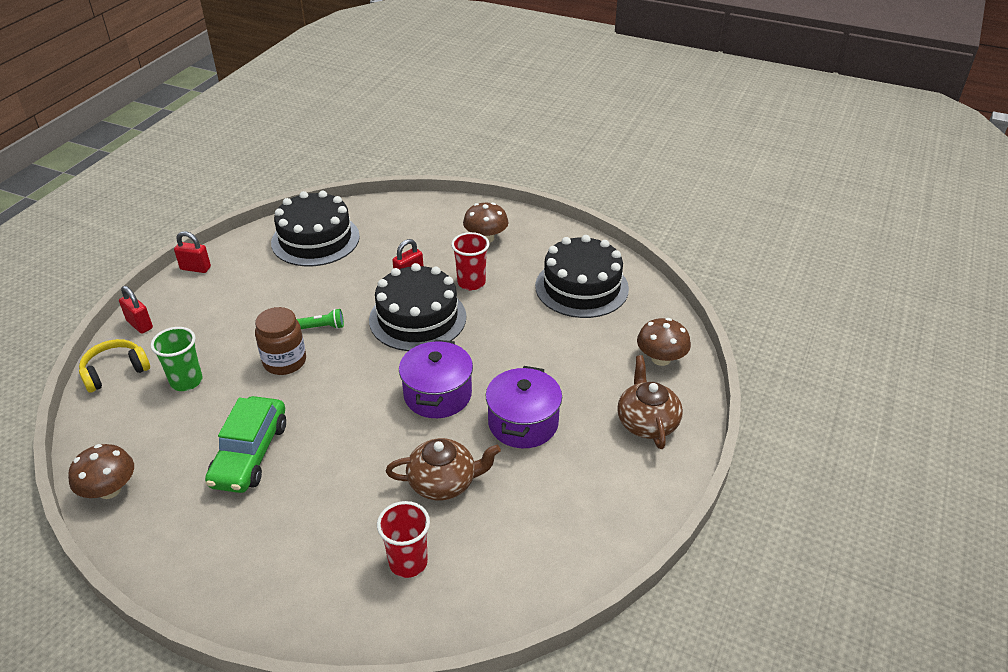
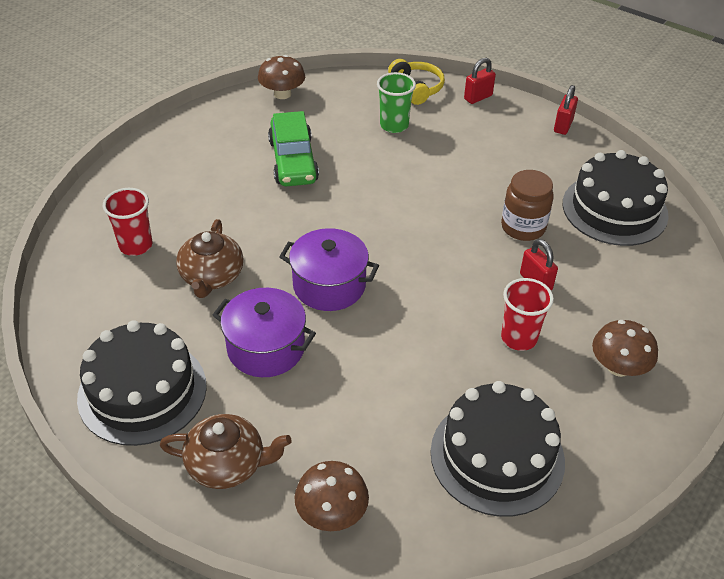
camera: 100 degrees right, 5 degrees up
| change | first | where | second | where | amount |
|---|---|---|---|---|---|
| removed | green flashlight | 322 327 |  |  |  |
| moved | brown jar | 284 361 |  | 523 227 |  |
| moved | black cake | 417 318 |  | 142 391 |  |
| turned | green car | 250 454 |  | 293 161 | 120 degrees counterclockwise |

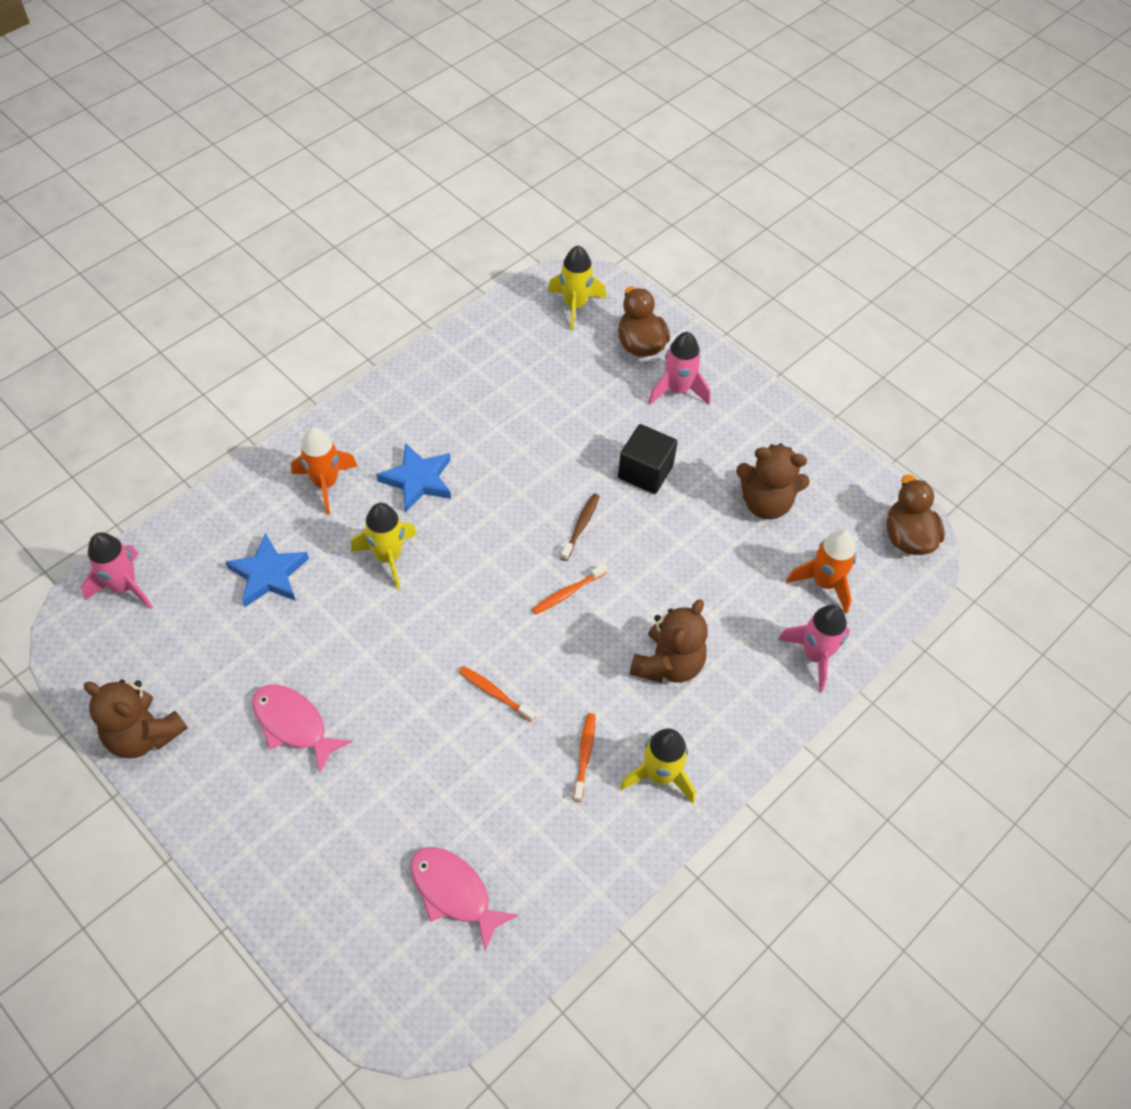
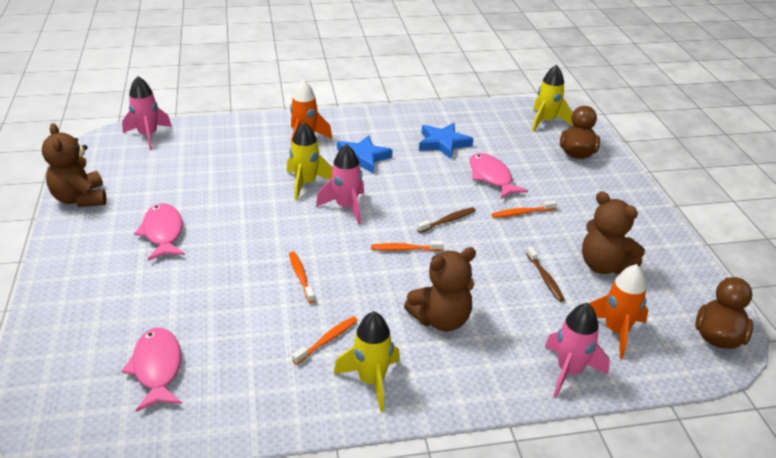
camera: 35 degrees right, 20 degrees down
| change | first | where | second | where | amount |
|---|---|---|---|---|---|
| added |  |  | pink fish | 491 177 |  |
| added |  |  | brown toothbrush | 545 278 |  |
| moved | blue star | 269 574 |  | 443 143 |  |
| moved | pink rocket | 677 390 |  | 346 207 |  |
| replaced | black cube | 645 472 | orange toothbrush | 522 213 |  |

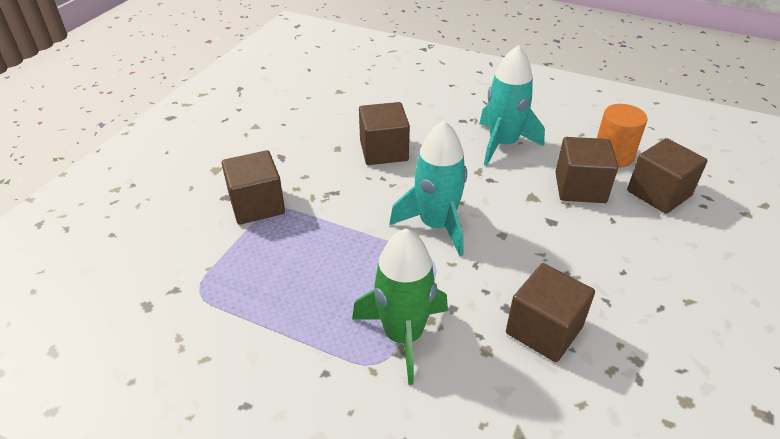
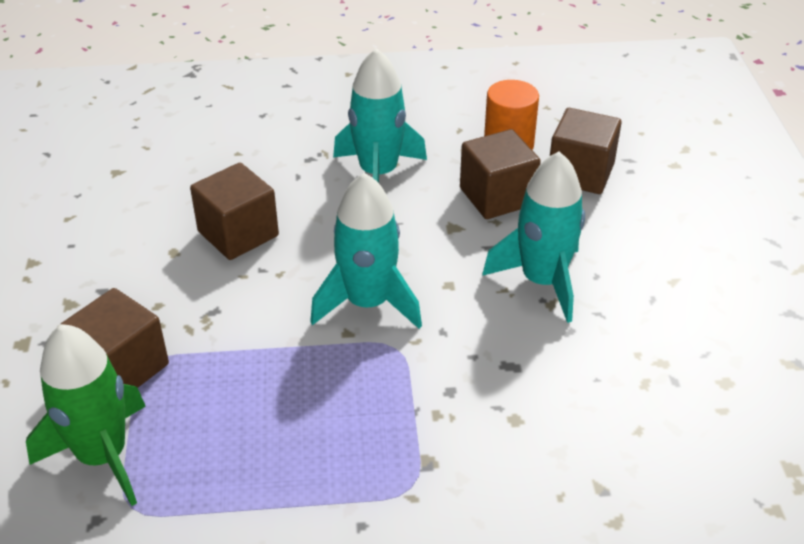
camera: 30 degrees left, 0 degrees up
| change | first | where | second | where | amount |
|---|---|---|---|---|---|
| removed | brown cube | 544 330 |  |  |  |
| added |  |  | turquoise rocket | 542 281 |  |
| moved | green rocket | 403 335 |  | 103 455 |  |

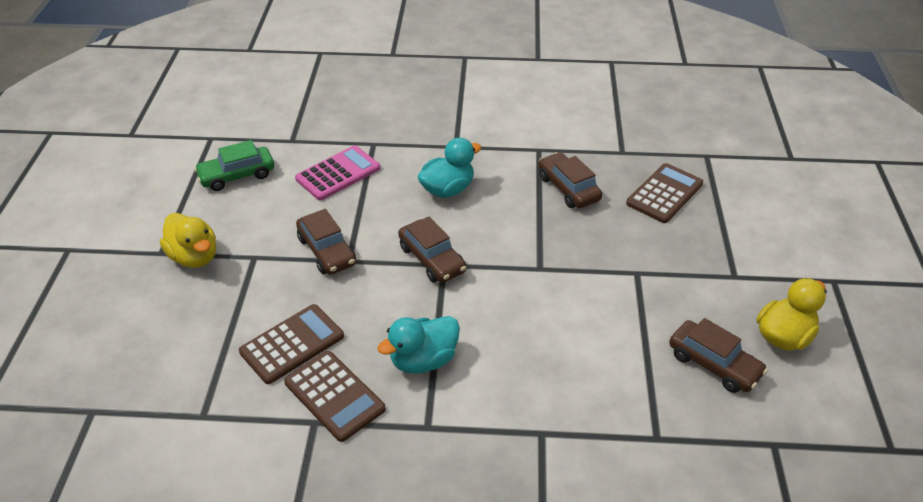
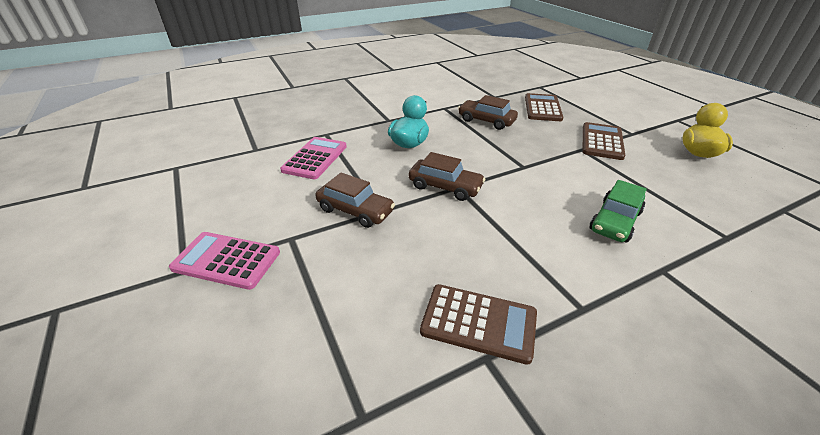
camera: 30 degrees left, 5 degrees down
| change | first | where | second | where | amount |
|---|---|---|---|---|---|
| removed | turquoise duck | 423 360 |  |  |  |
| removed | brown car | 714 364 |  |  |  |
| moved | green car | 237 175 |  | 615 221 |  |
| moved | brown calculator | 292 344 |  | 602 141 |  |
| replaced | yellow duck | 194 257 | pink calculator | 226 260 |  |

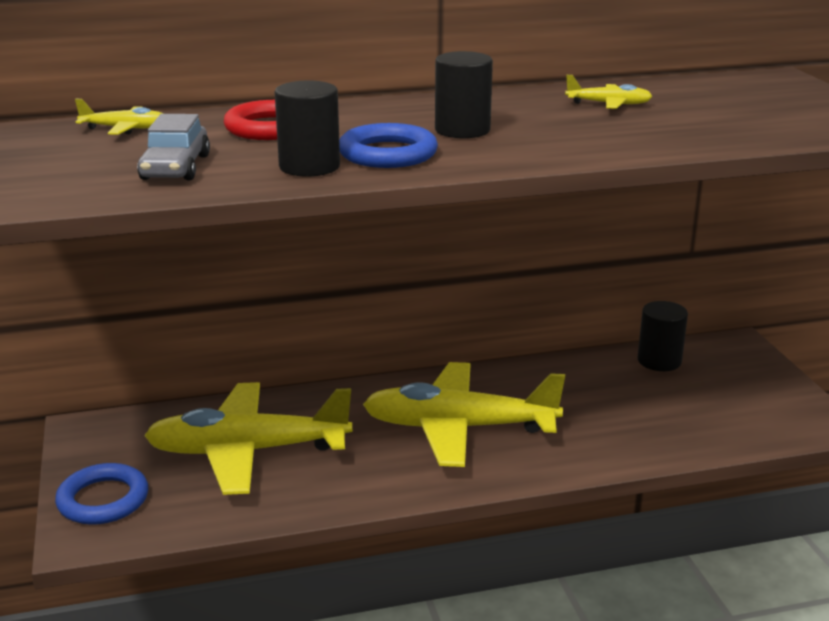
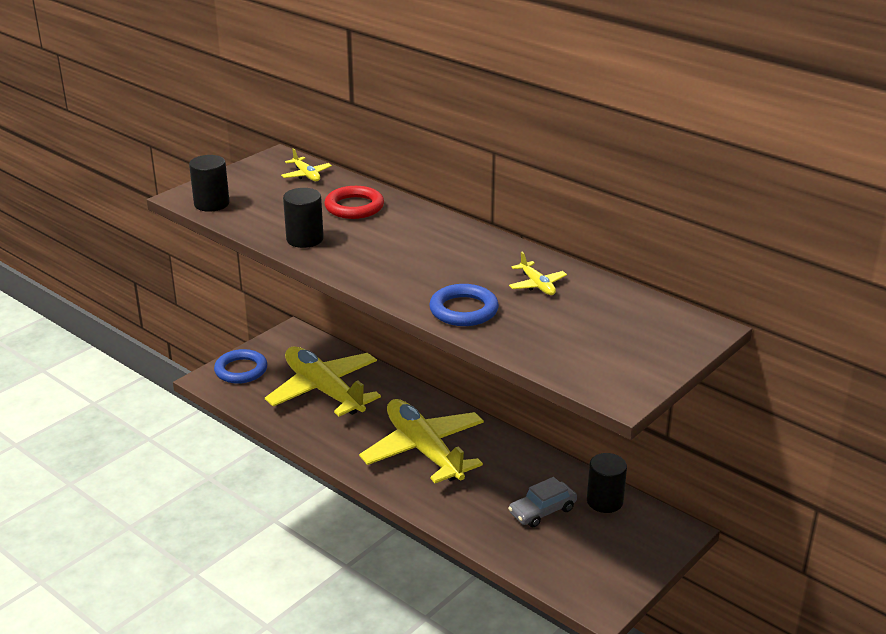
camera: 55 degrees right, 5 degrees up
| change | first | where | second | where | amount |
|---|---|---|---|---|---|
| moved | grey car | 175 167 |  | 542 511 |  |
| moved | blue ring | 388 154 |  | 463 310 |  |
| moved | black cylinder | 462 130 |  | 211 204 |  |

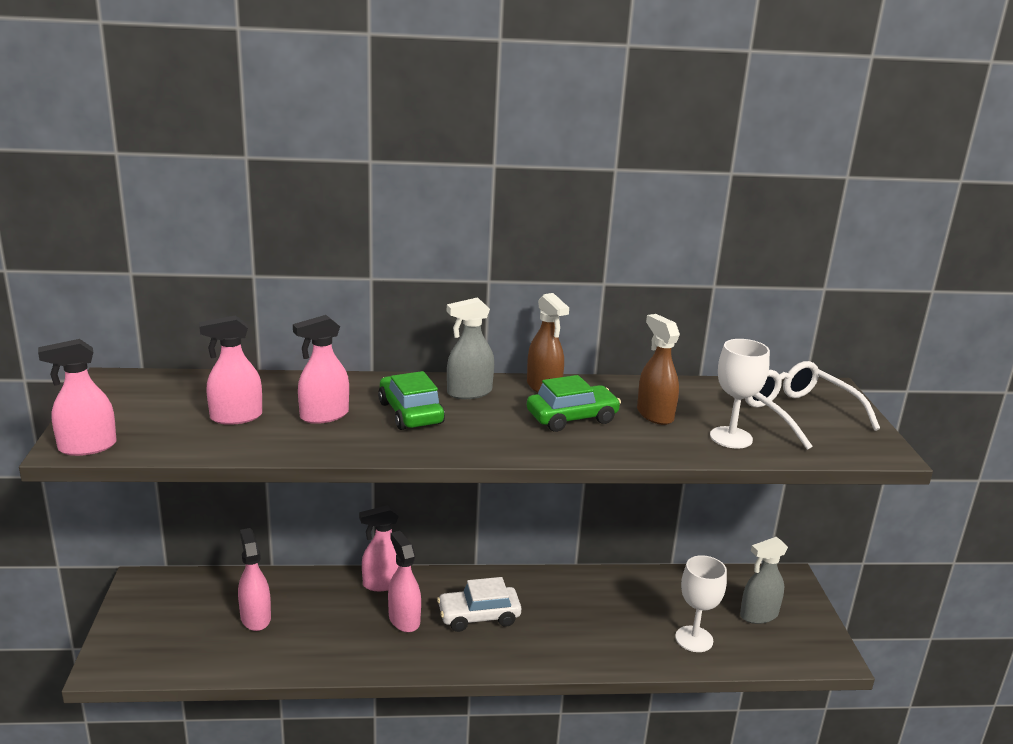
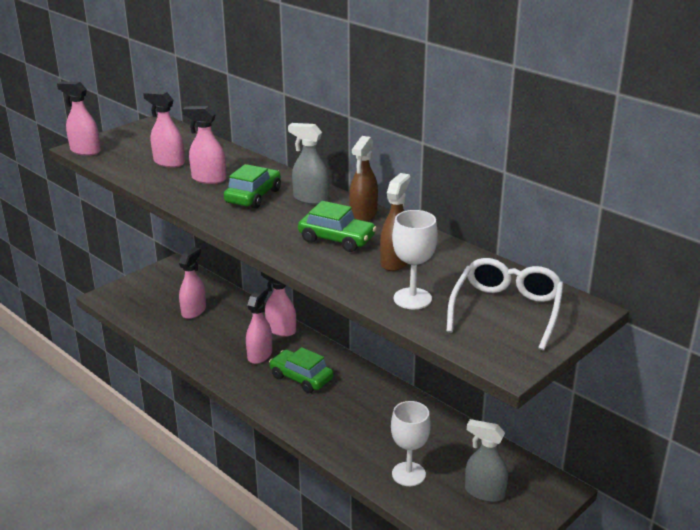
camera: 50 degrees right, 5 degrees up
| change | first | where | second | where | amount |
|---|---|---|---|---|---|
| recoloured | white car | 479 616 | green car | 301 378 |  |

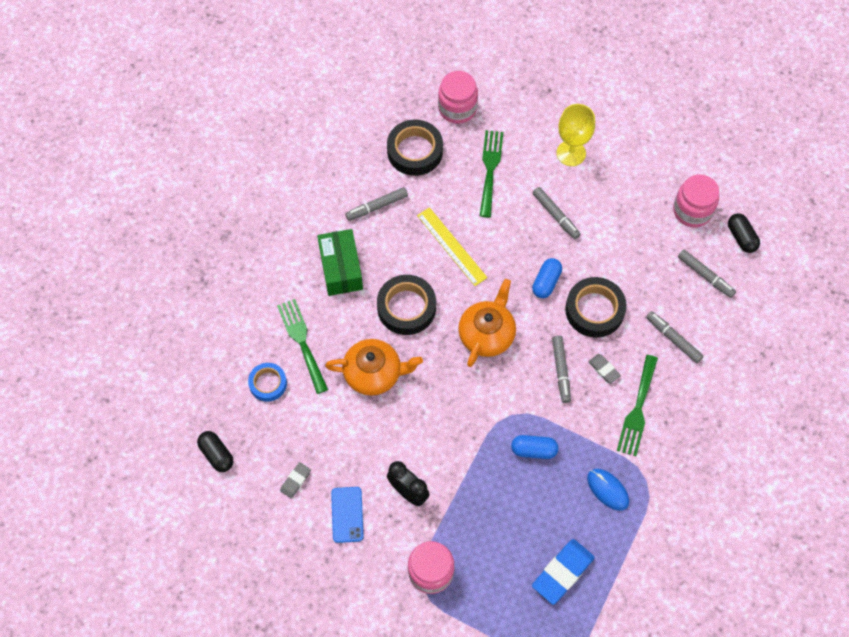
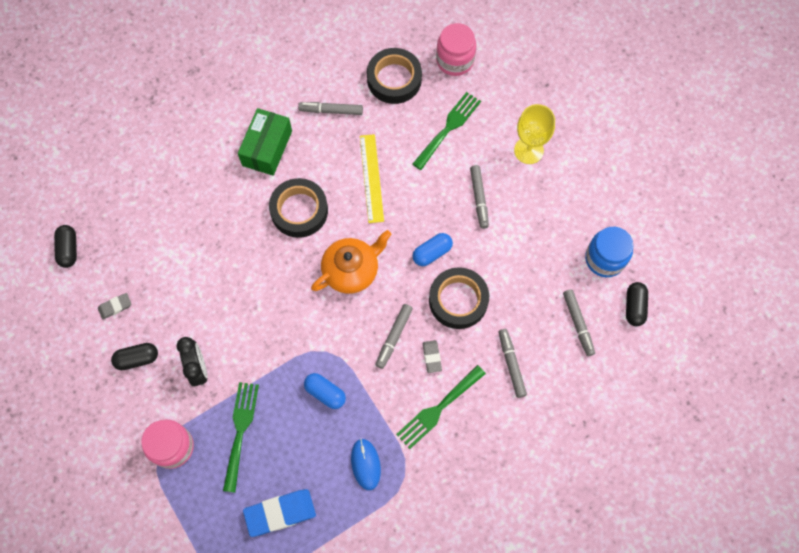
camera: 30 degrees right, 5 degrees up
| change | first | where | second | where | amount |
|---|---|---|---|---|---|
| removed | blue tape | 268 383 |  |  |  |
| removed | orange teapot | 374 373 |  |  |  |
| moved | green fork | 302 342 |  | 240 431 |  |
| replaced | blue phone | 347 514 | black capsule | 137 359 |  |
| recoloured | pink jar | 692 211 | blue jar | 605 259 |  |

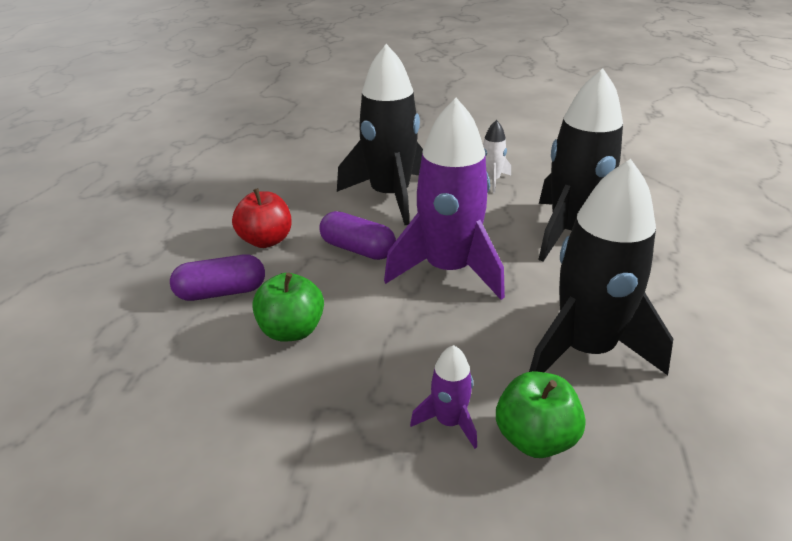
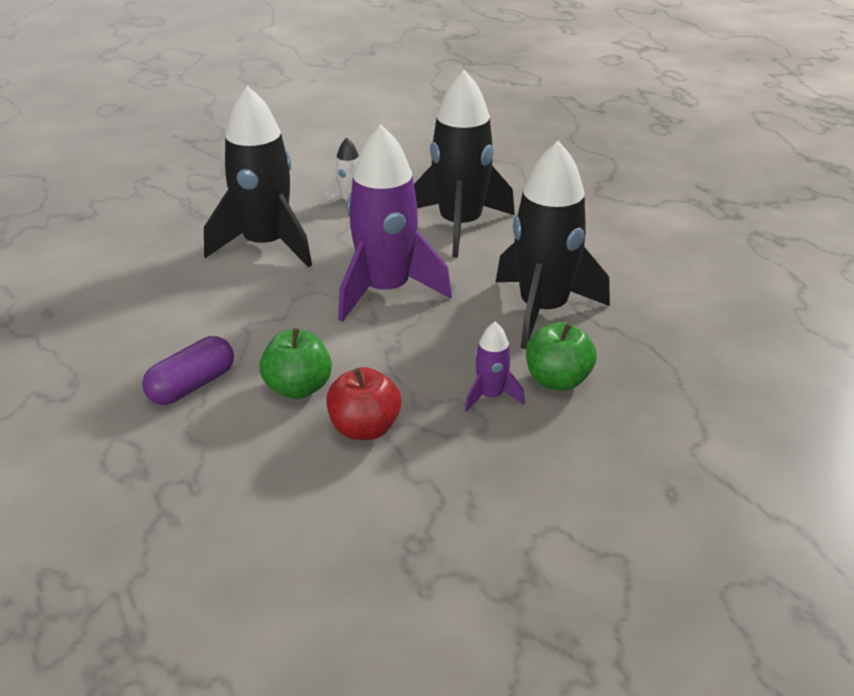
camera: 35 degrees left, 0 degrees up
| change | first | where | second | where | amount |
|---|---|---|---|---|---|
| removed | purple capsule | 358 249 |  |  |  |
| moved | red apple | 266 240 |  | 364 428 |  |

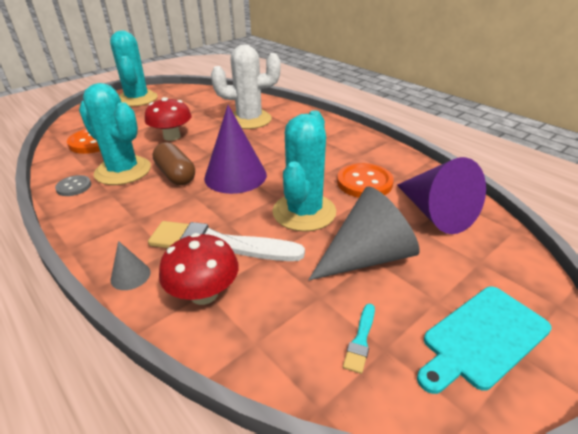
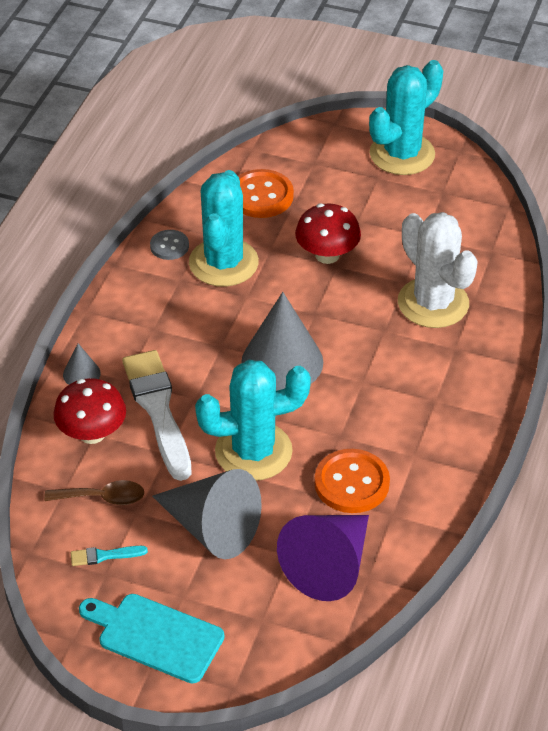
camera: 60 degrees right, 10 degrees up
| change | first | where | second | where | amount |
|---|---|---|---|---|---|
| removed | brown capsule | 176 175 |  |  |  |
| added |  |  | brown spoon | 102 498 |  |
| recoloured | purple cone | 235 176 | grey cone | 282 361 |  |

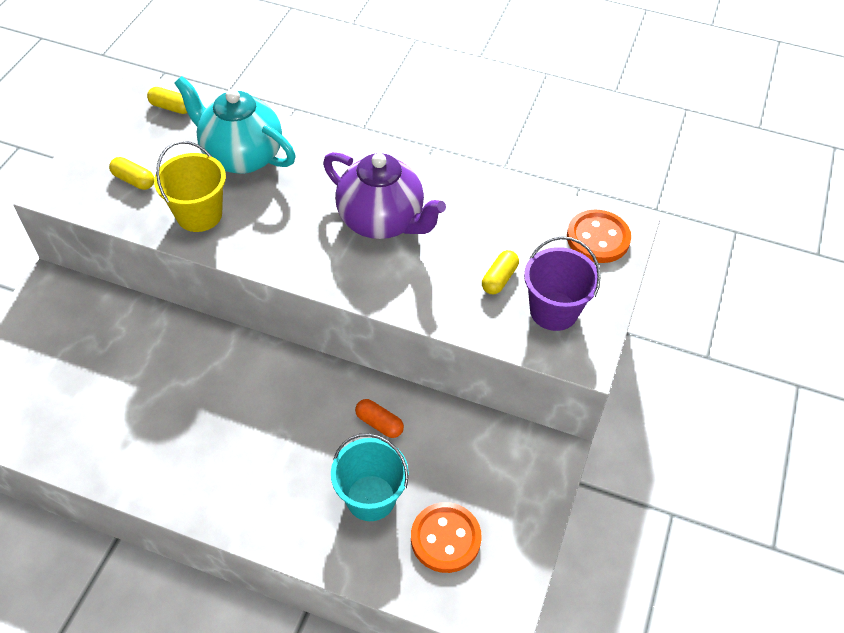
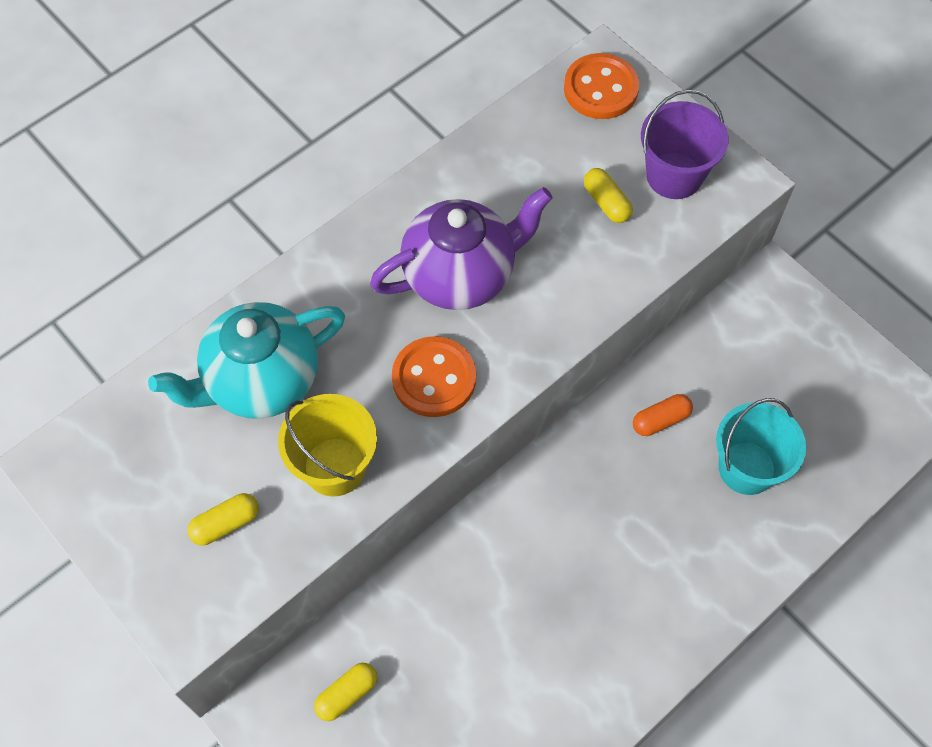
camera: 60 degrees left, 10 degrees up
| change | first | where | second | where | amount |
|---|---|---|---|---|---|
| moved | yellow capsule | 171 107 |  | 347 694 |  |
| moved | orange button | 445 538 |  | 434 378 |  |

